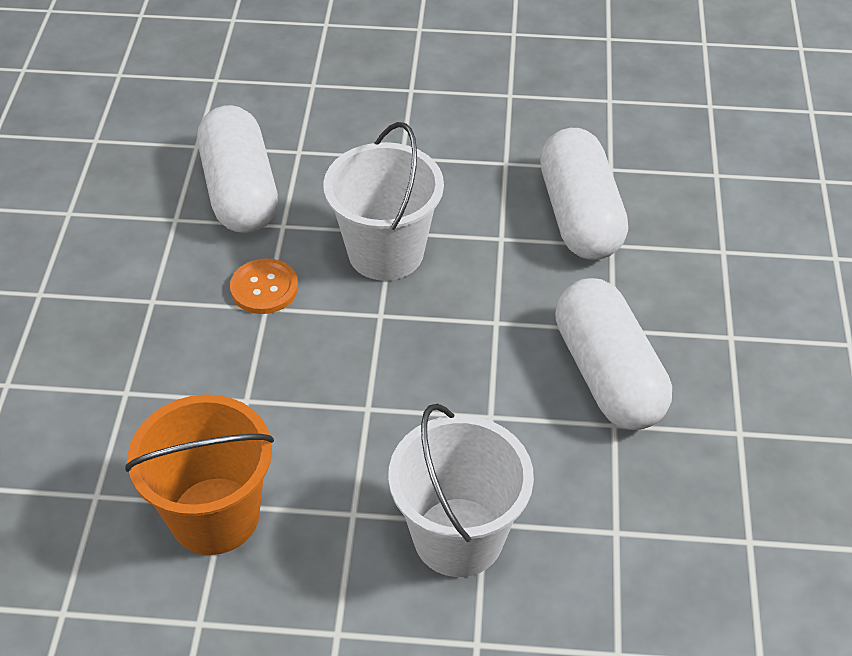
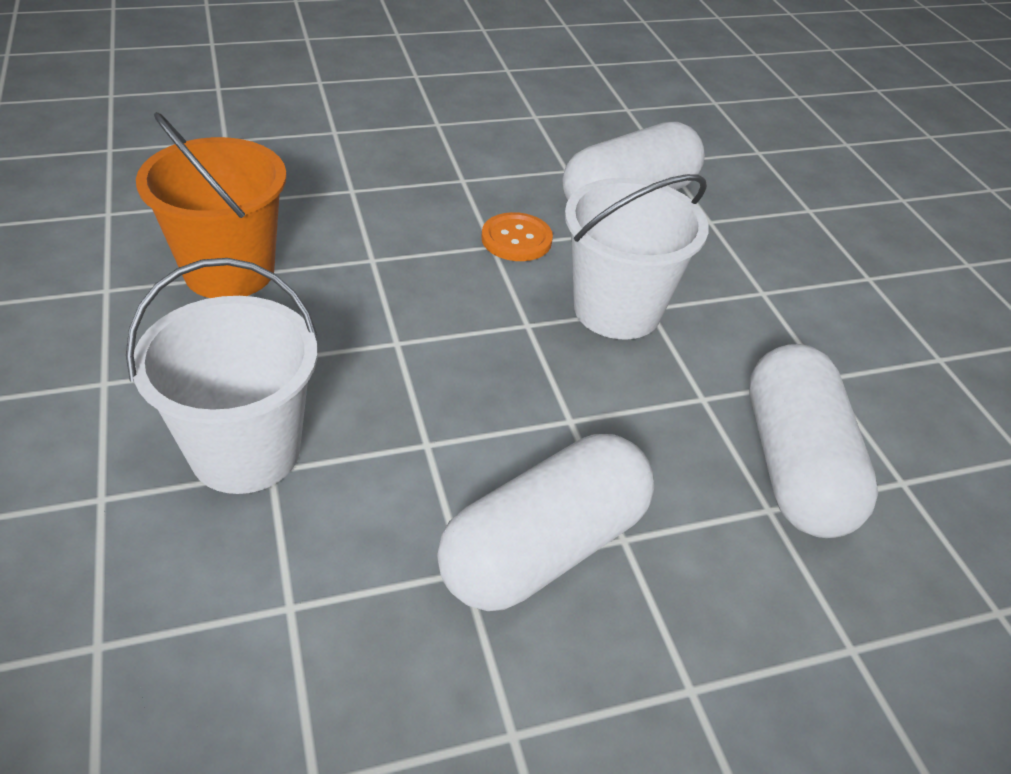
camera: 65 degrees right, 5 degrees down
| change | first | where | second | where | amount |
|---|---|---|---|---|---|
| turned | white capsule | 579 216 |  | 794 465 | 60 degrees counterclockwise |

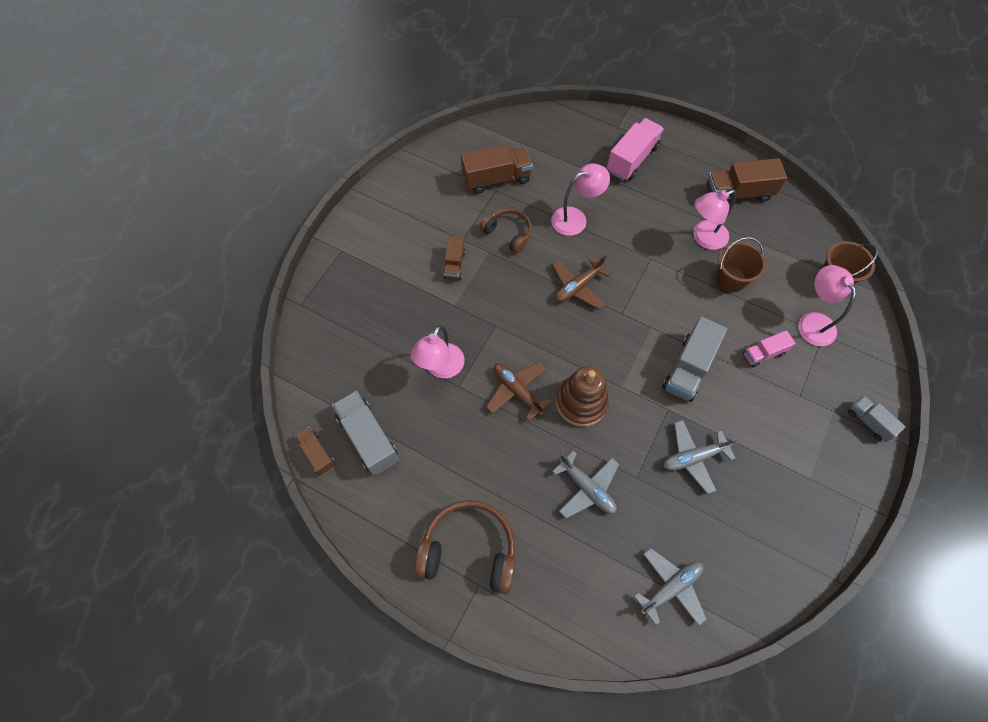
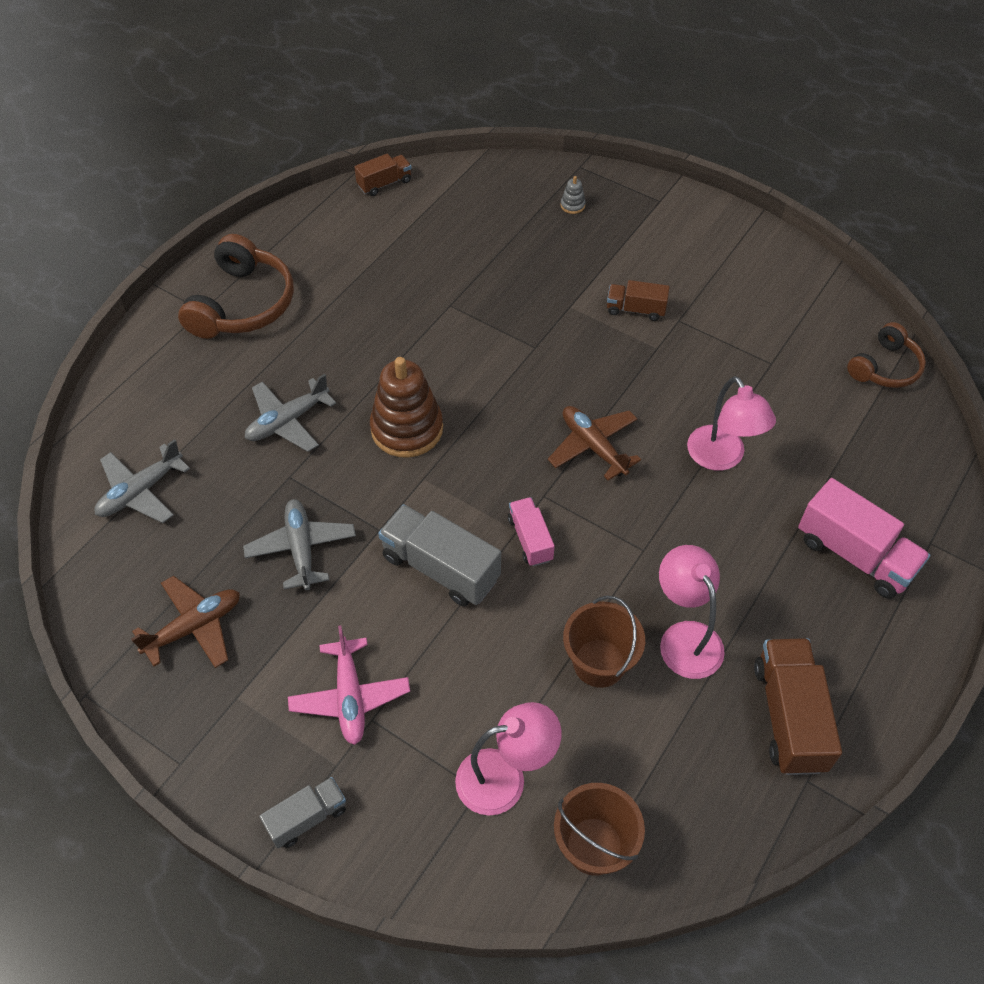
camera: 95 degrees right, 10 degrees down
| change | first | where | second | where | amount |
|---|---|---|---|---|---|
| removed | grey truck | 368 438 |  |  |  |
| removed | pink lamp | 441 368 |  |  |  |
| removed | brown truck | 496 179 |  |  |  |
| added |  |  | pink plane | 350 697 |  |
| added |  |  | grey stacking toy | 572 205 |  |
| moved | brown headphones | 508 233 |  | 885 367 |  |
| moved | brown plane | 517 391 |  | 194 627 |  |
| moved | pink truck | 763 353 |  | 530 539 |  |
| turned | grey plane | 670 587 |  | 141 492 | 75 degrees clockwise |

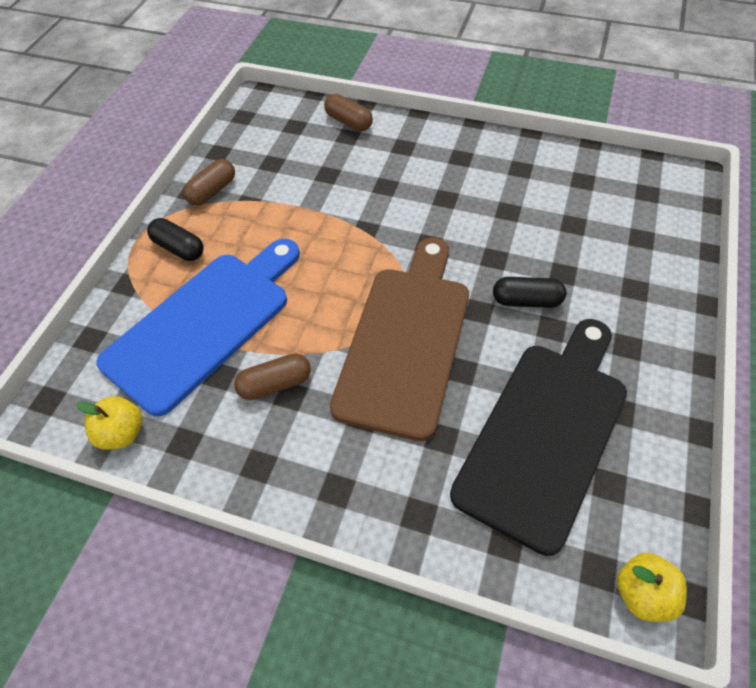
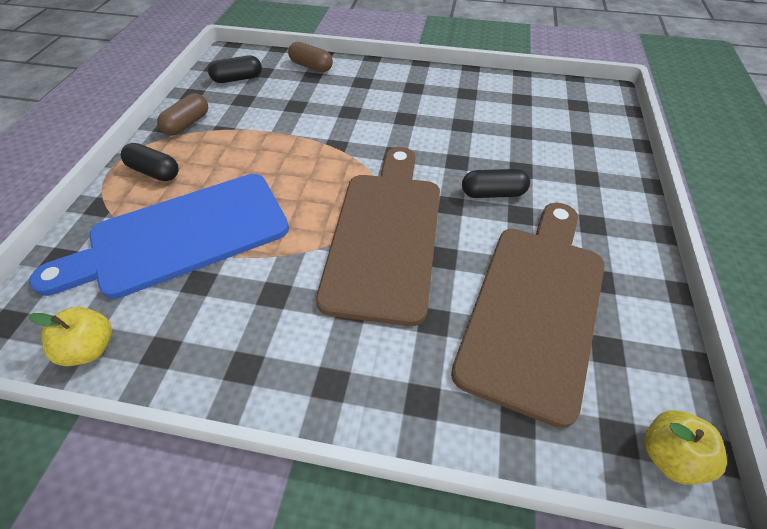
camera: 10 degrees left, 5 degrees down
| change | first | where | second | where | amount |
|---|---|---|---|---|---|
| removed | brown capsule | 275 384 |  |  |  |
| added |  |  | black capsule | 237 79 |  |
| recoloured | black cutting board | 545 433 | brown cutting board | 535 306 |  |
| turned | blue cutting board | 204 324 |  | 181 236 | 150 degrees counterclockwise |

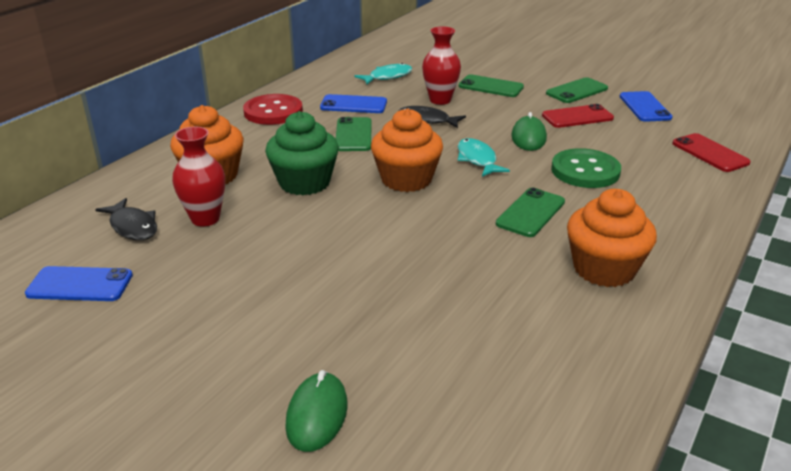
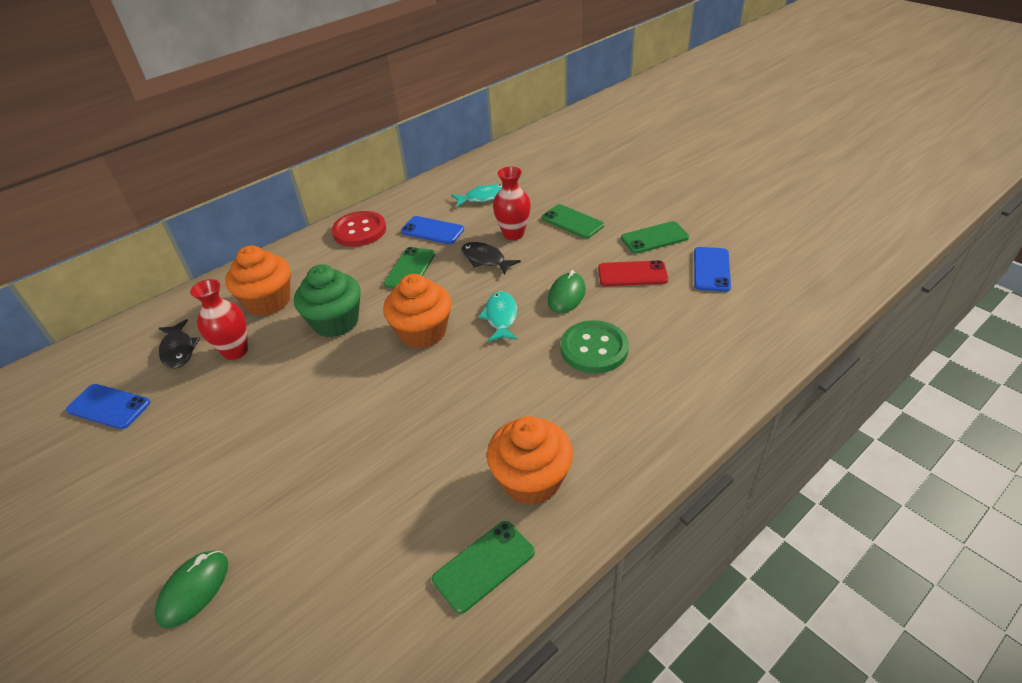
camera: 20 degrees right, 10 degrees up
| change | first | where | second | where | amount |
|---|---|---|---|---|---|
| removed | red phone | 710 153 |  |  |  |
| moved | green phone | 530 213 |  | 484 566 |  |

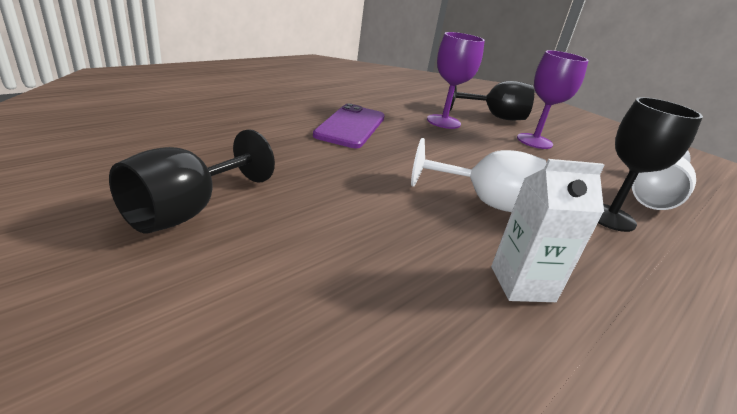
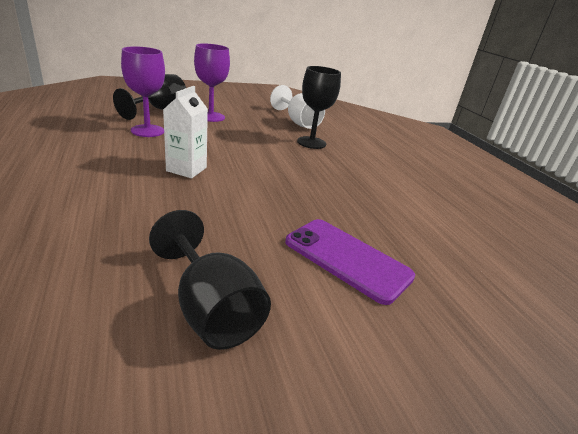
camera: 65 degrees left, 0 degrees up
| change | first | where | second | where | amount |
|---|---|---|---|---|---|
| removed | white goblet | 484 202 |  |  |  |
| moved | purple phone | 351 126 |  | 347 259 |  |
| moved | white carton | 522 284 |  | 186 169 |  |

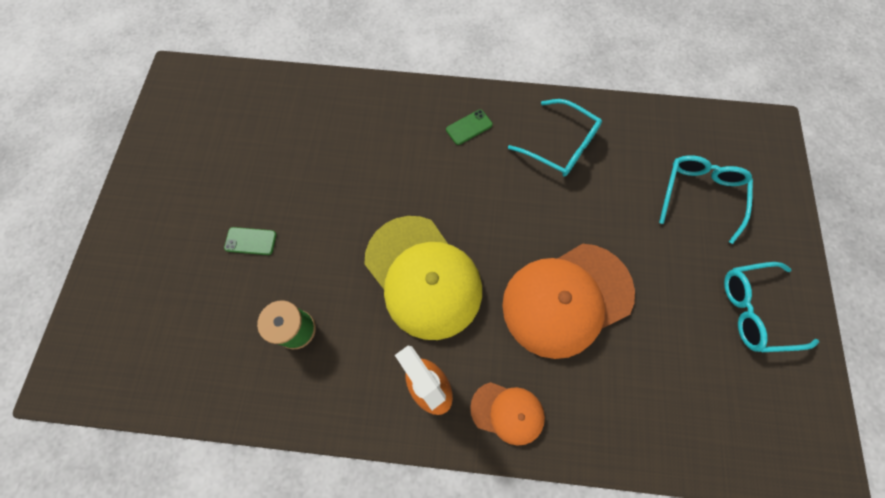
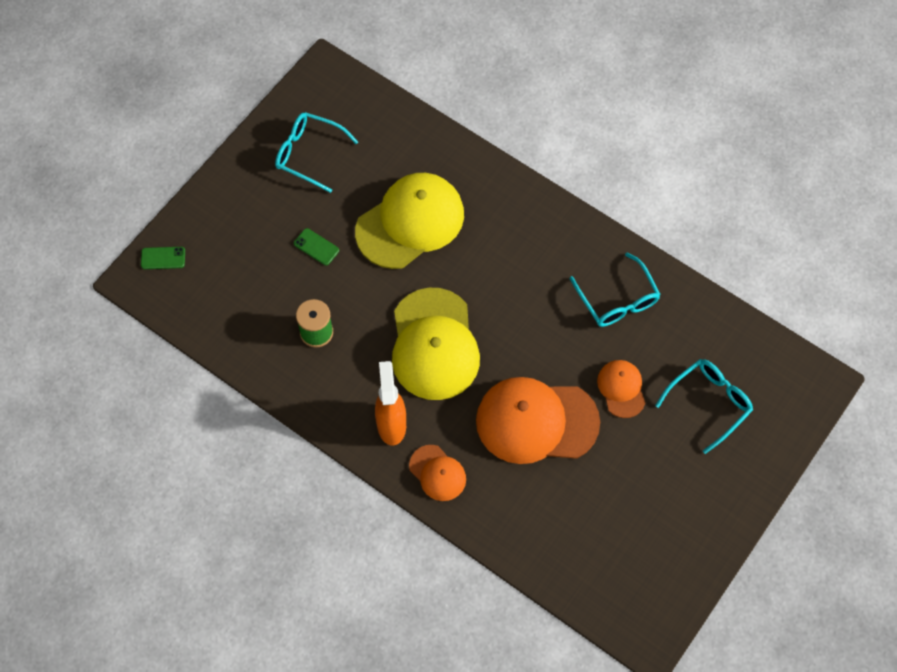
camera: 30 degrees right, 5 degrees down
| change | first | where | second | where | amount |
|---|---|---|---|---|---|
| added |  |  | yellow cap | 410 222 |  |
| added |  |  | orange cap | 621 389 |  |
| moved | green phone | 469 127 |  | 163 258 |  |
| moved | turquoise glasses | 754 310 |  | 308 154 |  |

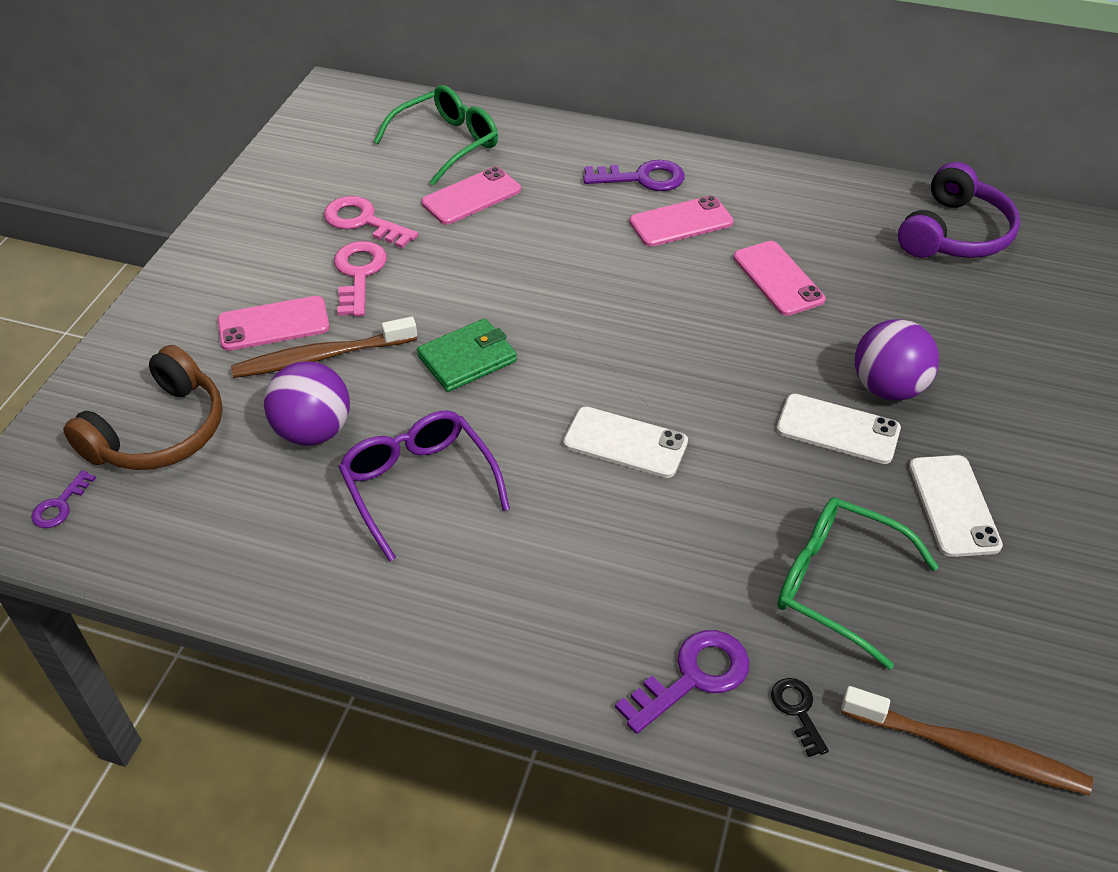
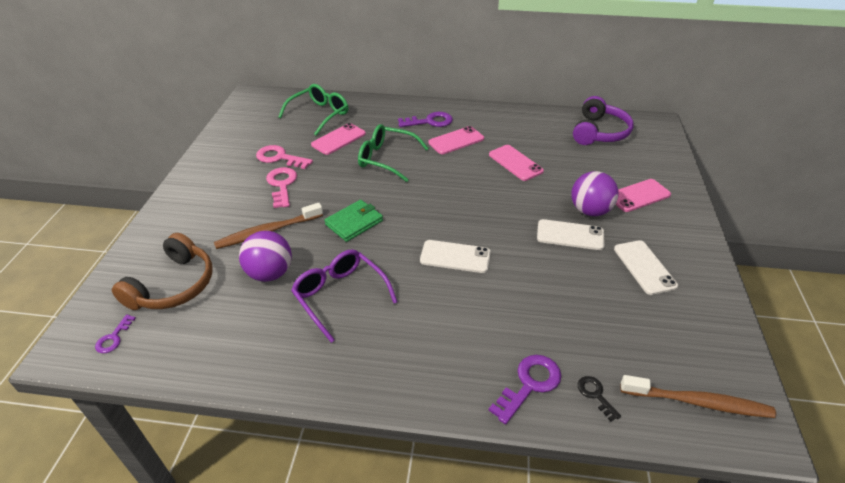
camera: 10 degrees left, 5 degrees down
| change | first | where | second | where | amount |
|---|---|---|---|---|---|
| moved | pink phone | 273 324 |  | 638 196 |  |
| moved | green glasses | 837 584 |  | 386 159 |  |

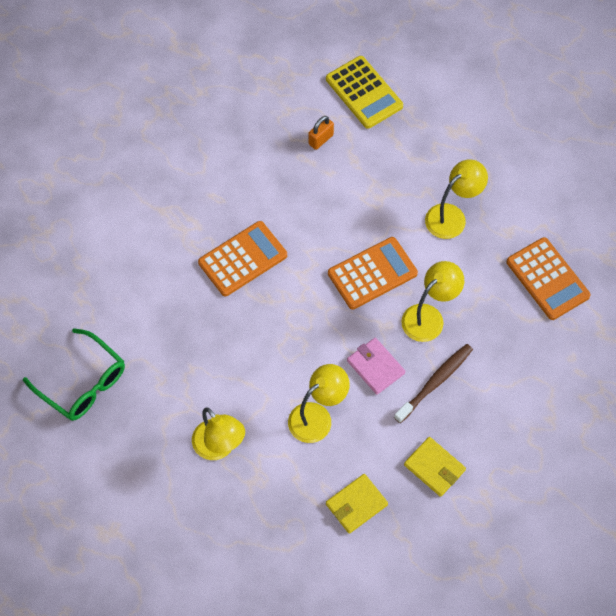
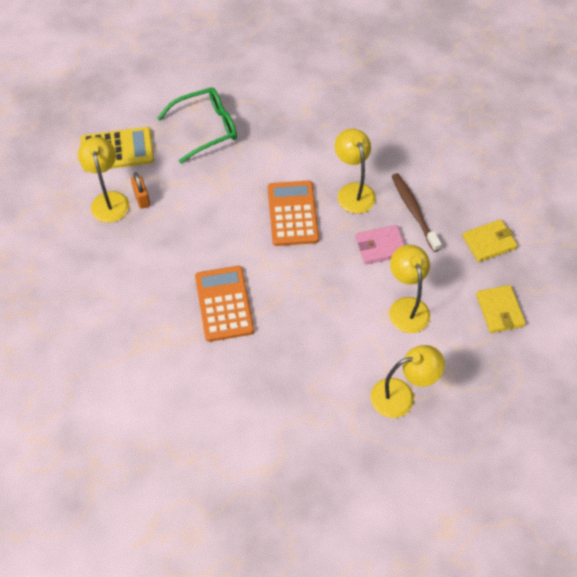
camera: 65 degrees left, 5 degrees down
| change | first | where | second | where | amount |
|---|---|---|---|---|---|
| removed | orange calculator | 547 279 |  |  |  |
| moved | green glasses | 83 383 |  | 206 128 |  |
| moved | yellow lamp | 452 216 |  | 109 200 |  |

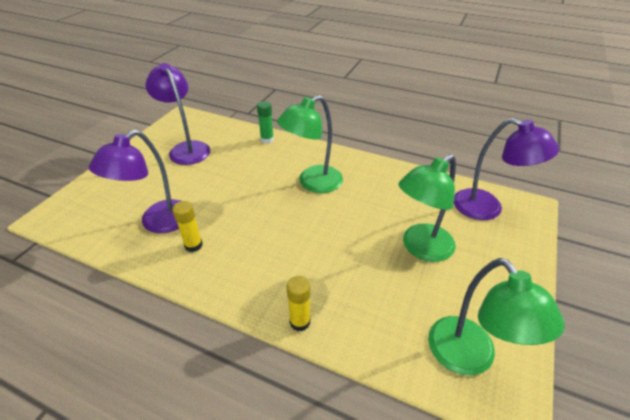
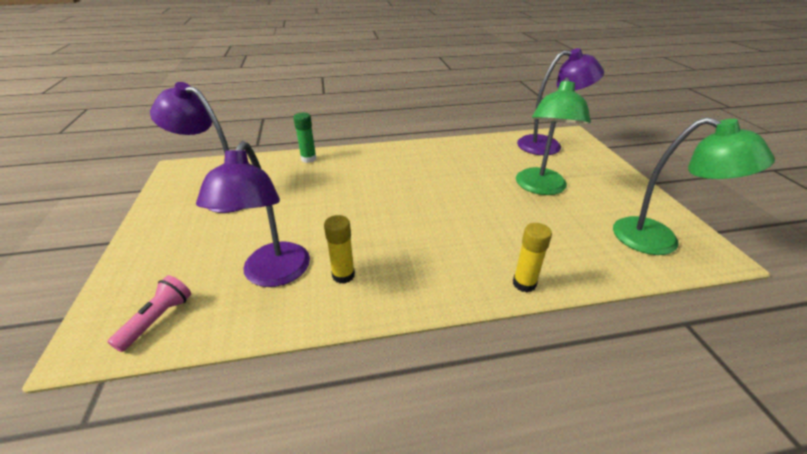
camera: 35 degrees left, 5 degrees down
| change | first | where | second | where | amount |
|---|---|---|---|---|---|
| removed | green lamp | 312 183 |  |  |  |
| added |  |  | pink flashlight | 158 319 |  |

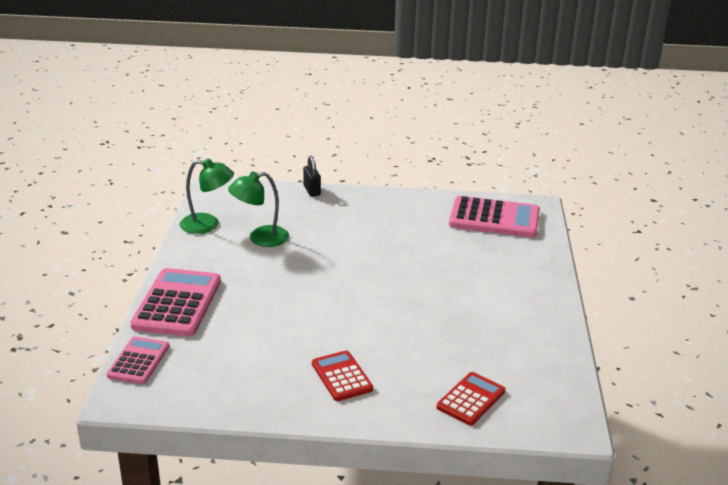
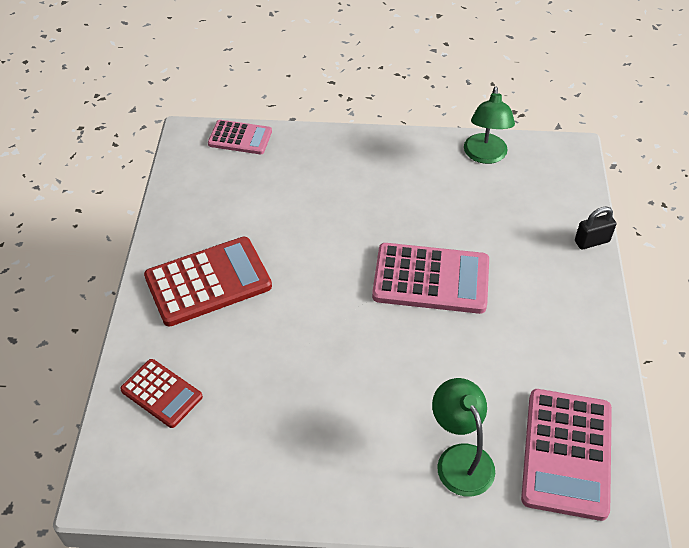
camera: 90 degrees right, 20 degrees up
| change | first | where | second | where | amount |
|---|---|---|---|---|---|
| moved | pink calculator | 177 303 |  | 431 279 |  |
| moved | green lamp | 260 238 |  | 460 458 |  |
| resized | red calculator | 342 376 |  | 208 282 | x1.70 |

